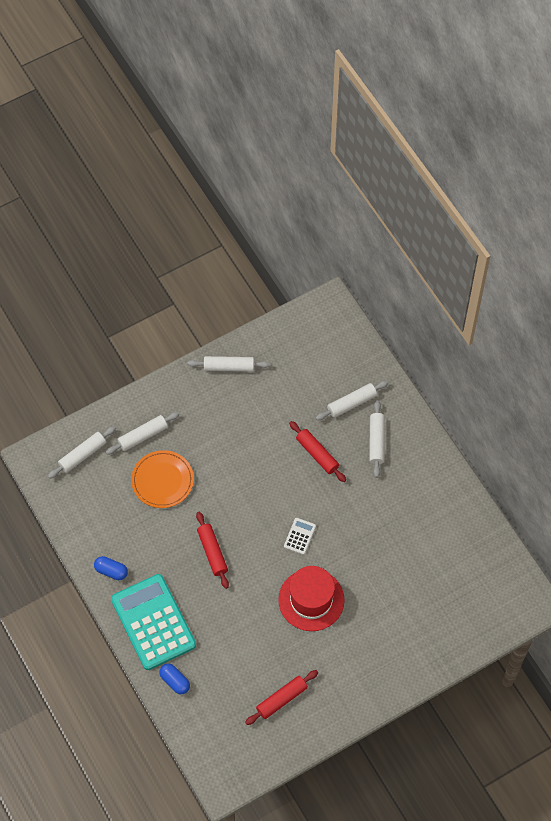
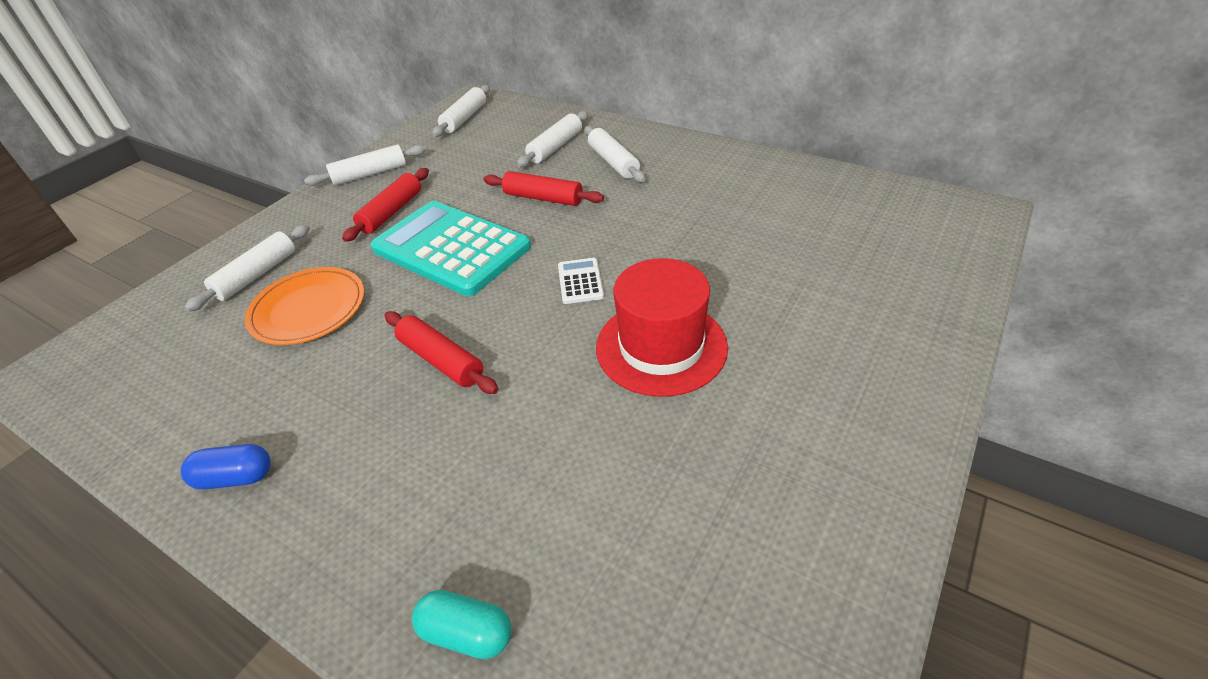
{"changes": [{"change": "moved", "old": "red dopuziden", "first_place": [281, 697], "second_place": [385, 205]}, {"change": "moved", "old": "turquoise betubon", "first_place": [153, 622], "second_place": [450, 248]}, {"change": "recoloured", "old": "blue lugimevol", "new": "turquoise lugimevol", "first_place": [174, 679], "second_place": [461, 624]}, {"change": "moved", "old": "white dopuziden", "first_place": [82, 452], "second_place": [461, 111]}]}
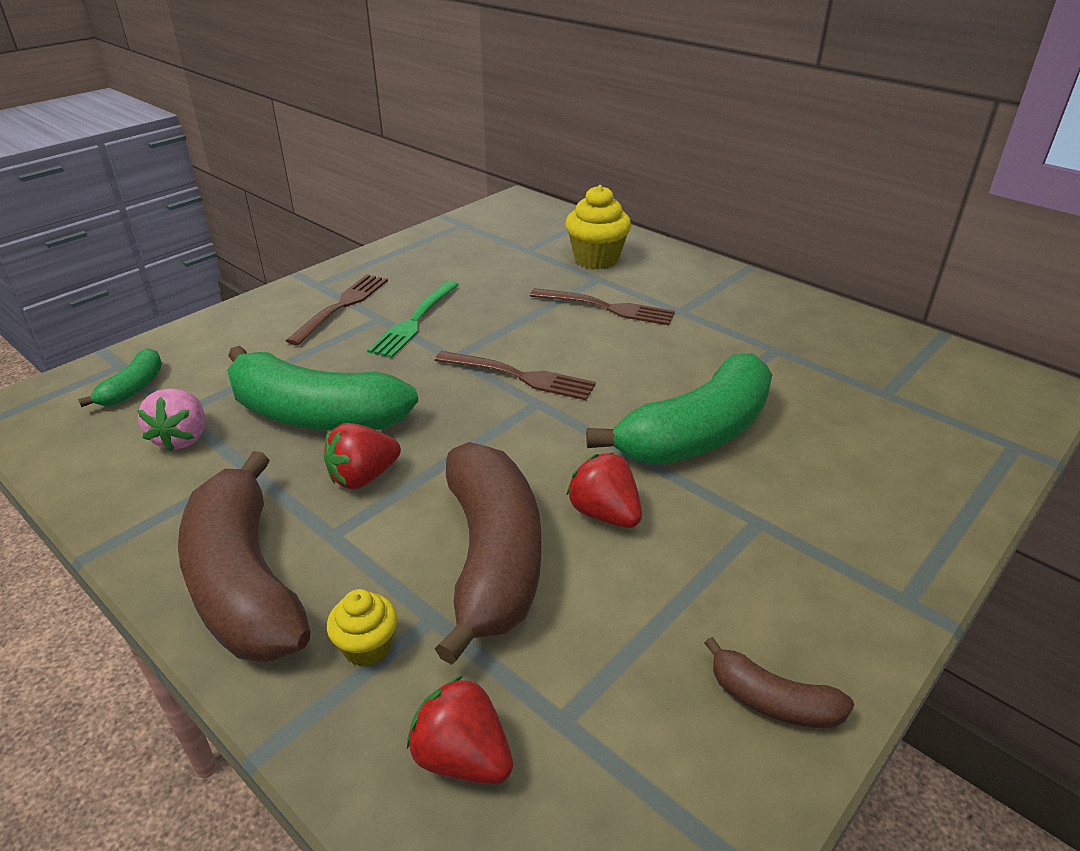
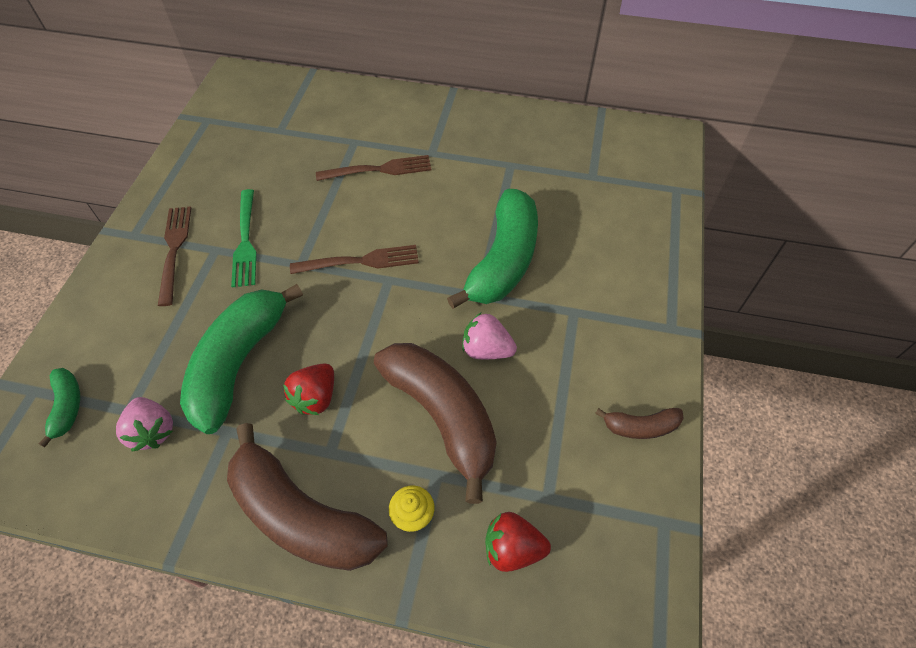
{"changes": [{"change": "turned", "old": "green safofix", "first_place": [322, 388], "second_place": [241, 359], "degrees": 120}, {"change": "recoloured", "old": "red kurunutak", "new": "pink kurunutak", "first_place": [604, 490], "second_place": [489, 336]}, {"change": "removed", "old": "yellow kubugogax", "first_place": [598, 227]}]}
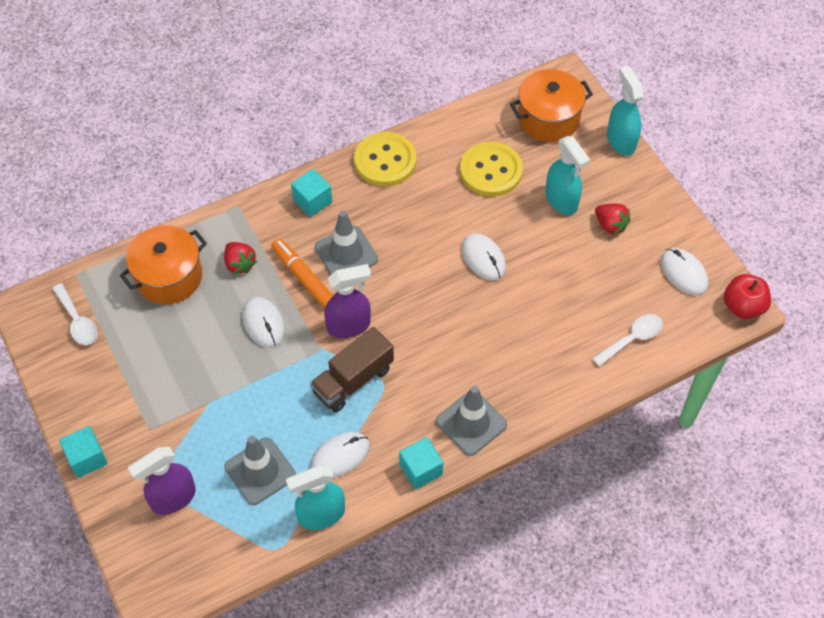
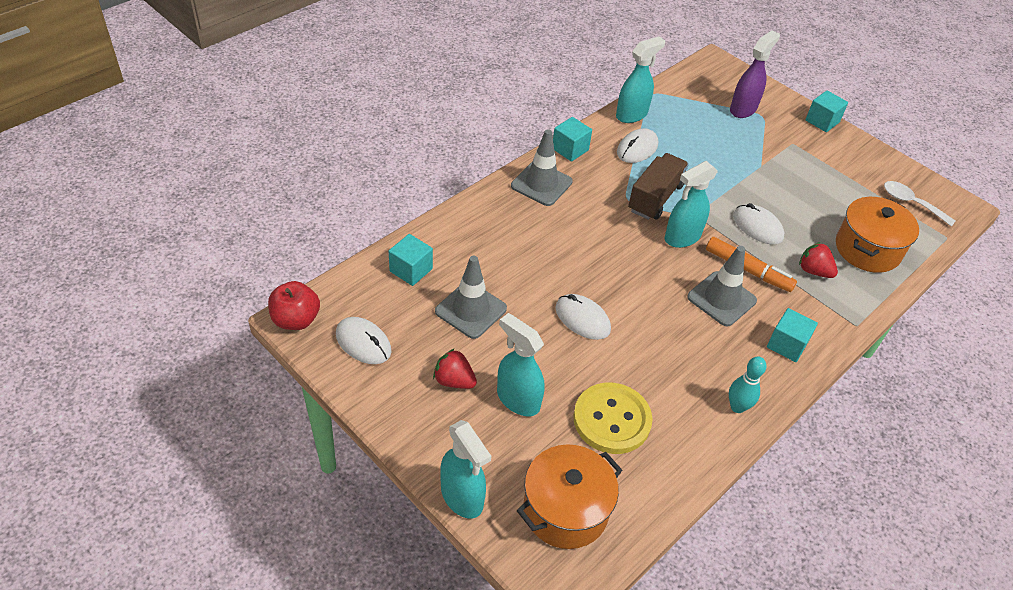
{"changes": [{"change": "replaced", "old": "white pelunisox", "new": "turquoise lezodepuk", "first_place": [627, 340], "second_place": [411, 260]}, {"change": "moved", "old": "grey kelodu", "first_place": [260, 470], "second_place": [471, 297]}, {"change": "recoloured", "old": "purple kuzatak", "new": "turquoise kuzatak", "first_place": [347, 301], "second_place": [691, 204]}, {"change": "replaced", "old": "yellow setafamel", "new": "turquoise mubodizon", "first_place": [385, 159], "second_place": [748, 384]}]}
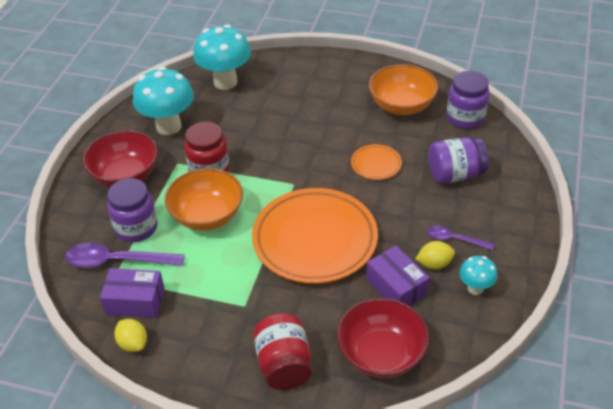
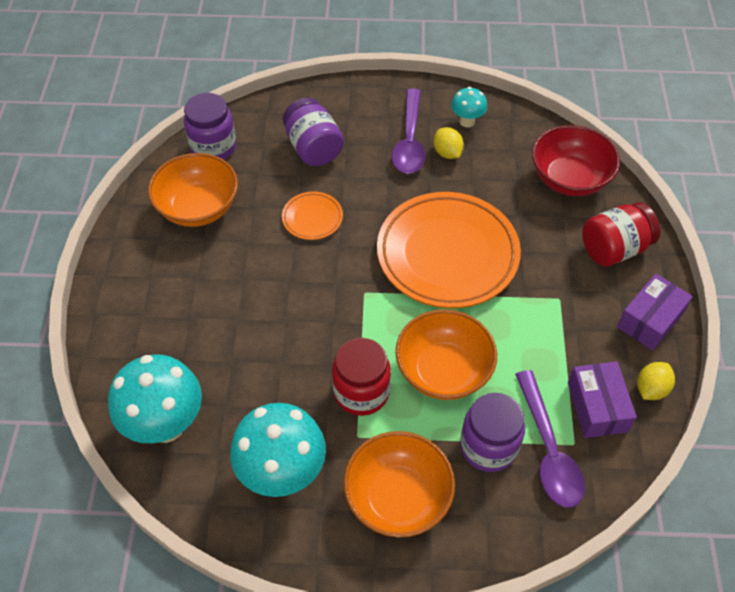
{"changes": [{"change": "recoloured", "old": "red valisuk", "new": "orange valisuk", "first_place": [120, 158], "second_place": [399, 484]}, {"change": "resized", "old": "purple pelunisox", "first_place": [460, 238], "second_place": [409, 131], "factor": 1.74}, {"change": "moved", "old": "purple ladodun", "first_place": [398, 275], "second_place": [655, 312]}]}
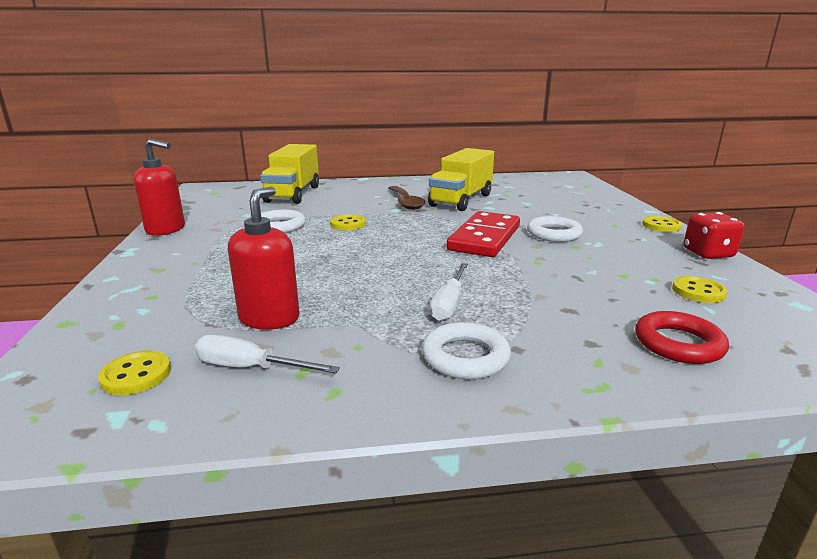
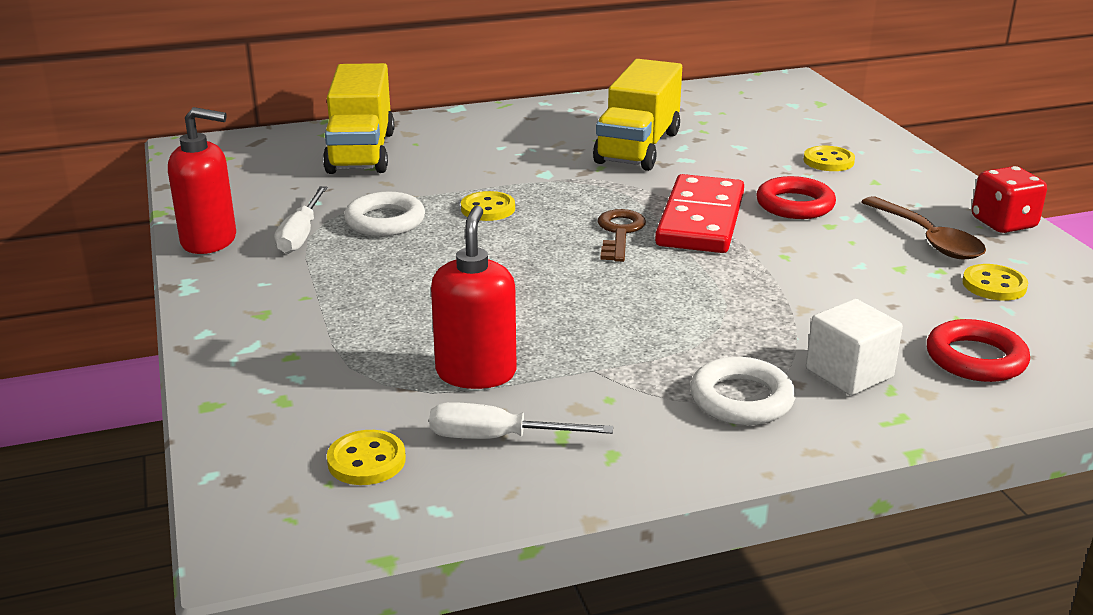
{"changes": [{"change": "moved", "old": "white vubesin", "first_place": [449, 292], "second_place": [300, 220]}, {"change": "added", "new": "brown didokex", "second_place": [622, 235]}, {"change": "recoloured", "old": "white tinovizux", "new": "red tinovizux", "first_place": [555, 229], "second_place": [796, 197]}, {"change": "moved", "old": "yellow setafamel", "first_place": [662, 224], "second_place": [829, 158]}, {"change": "added", "new": "white lezodepuk", "second_place": [854, 347]}, {"change": "moved", "old": "brown pelunisox", "first_place": [407, 198], "second_place": [923, 228]}]}
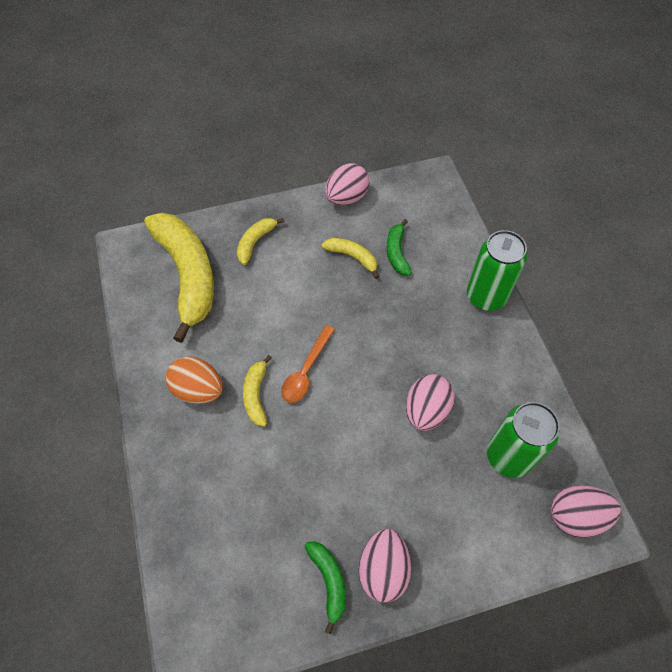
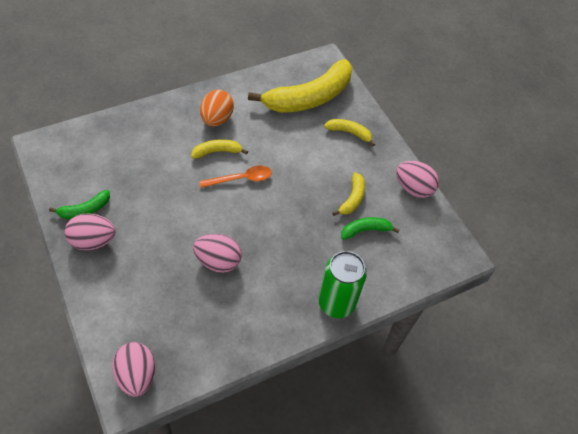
{"changes": [{"change": "turned", "old": "orange pelunisox", "first_place": [308, 364], "second_place": [235, 176], "degrees": 150}, {"change": "removed", "old": "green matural", "first_place": [523, 440]}]}
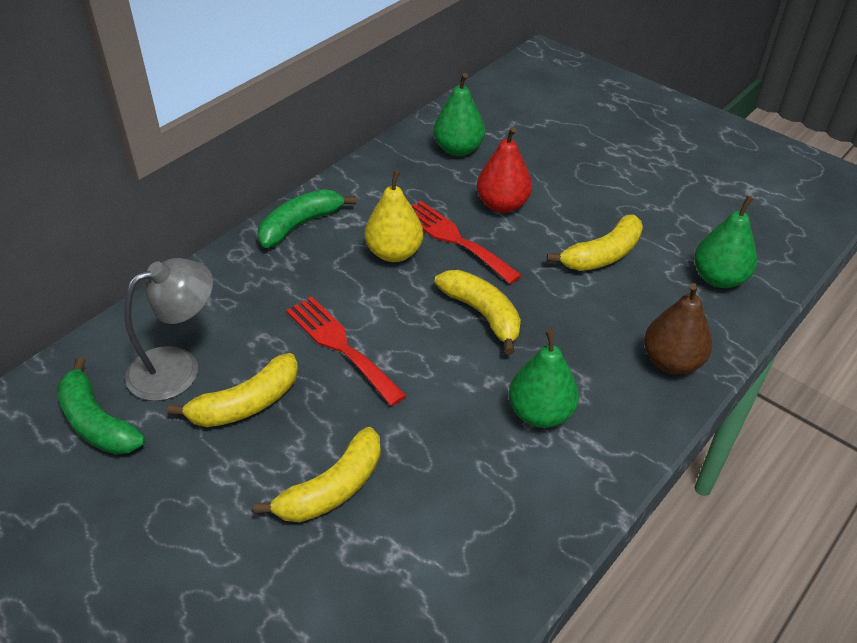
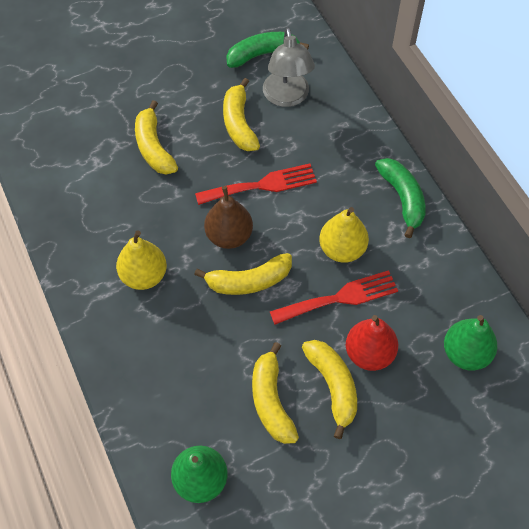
{"changes": [{"change": "recoloured", "old": "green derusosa", "new": "yellow derusosa", "first_place": [544, 378], "second_place": [141, 260]}, {"change": "moved", "old": "brown derusosa", "first_place": [678, 329], "second_place": [228, 217]}, {"change": "added", "new": "yellow safofix", "second_place": [329, 389]}]}
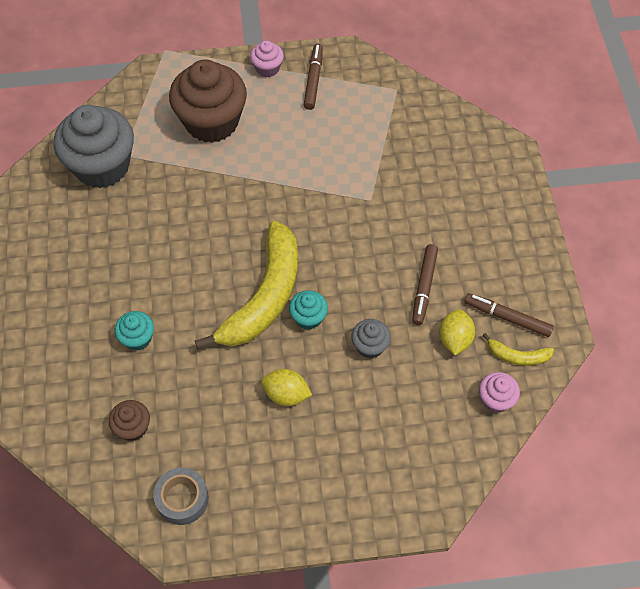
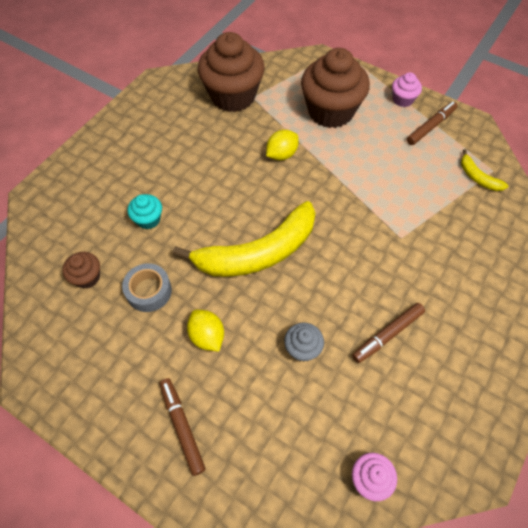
{"changes": [{"change": "moved", "old": "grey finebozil", "first_place": [181, 496], "second_place": [147, 287]}, {"change": "moved", "old": "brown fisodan", "first_place": [509, 315], "second_place": [183, 427]}, {"change": "recoloured", "old": "grey kubugogax", "new": "brown kubugogax", "first_place": [94, 146], "second_place": [231, 72]}, {"change": "moved", "old": "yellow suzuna", "first_place": [457, 332], "second_place": [282, 145]}, {"change": "moved", "old": "yellow safofix", "first_place": [518, 349], "second_place": [485, 170]}, {"change": "removed", "old": "turquoise kubugogax", "first_place": [308, 310]}]}
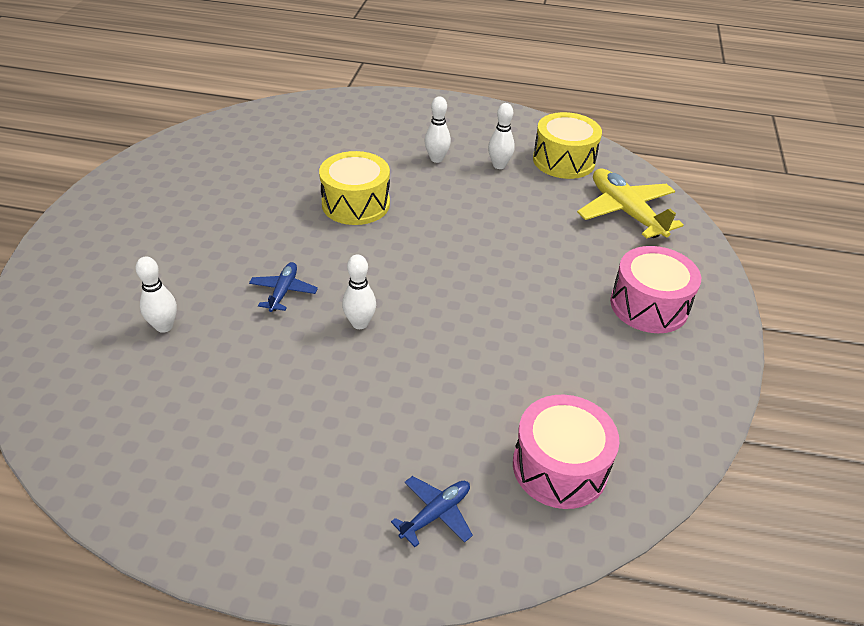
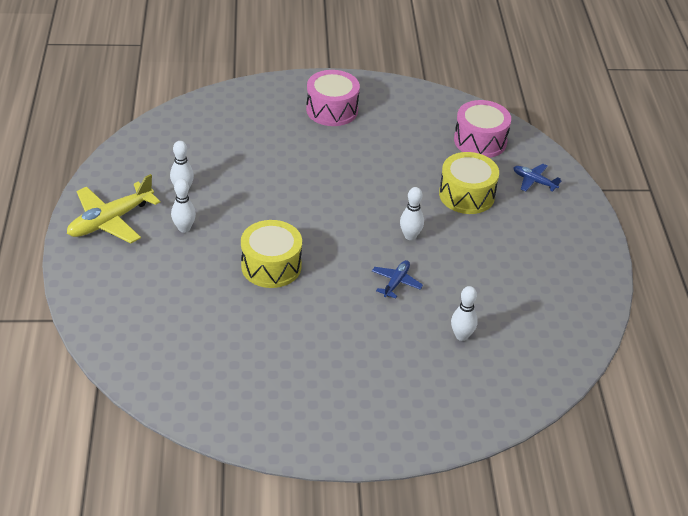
{"changes": [{"change": "moved", "old": "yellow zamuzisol", "first_place": [630, 204], "second_place": [114, 208]}, {"change": "turned", "old": "blue zamuzisol", "first_place": [283, 287], "second_place": [397, 279], "degrees": 120}, {"change": "moved", "old": "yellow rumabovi", "first_place": [567, 145], "second_place": [469, 183]}]}
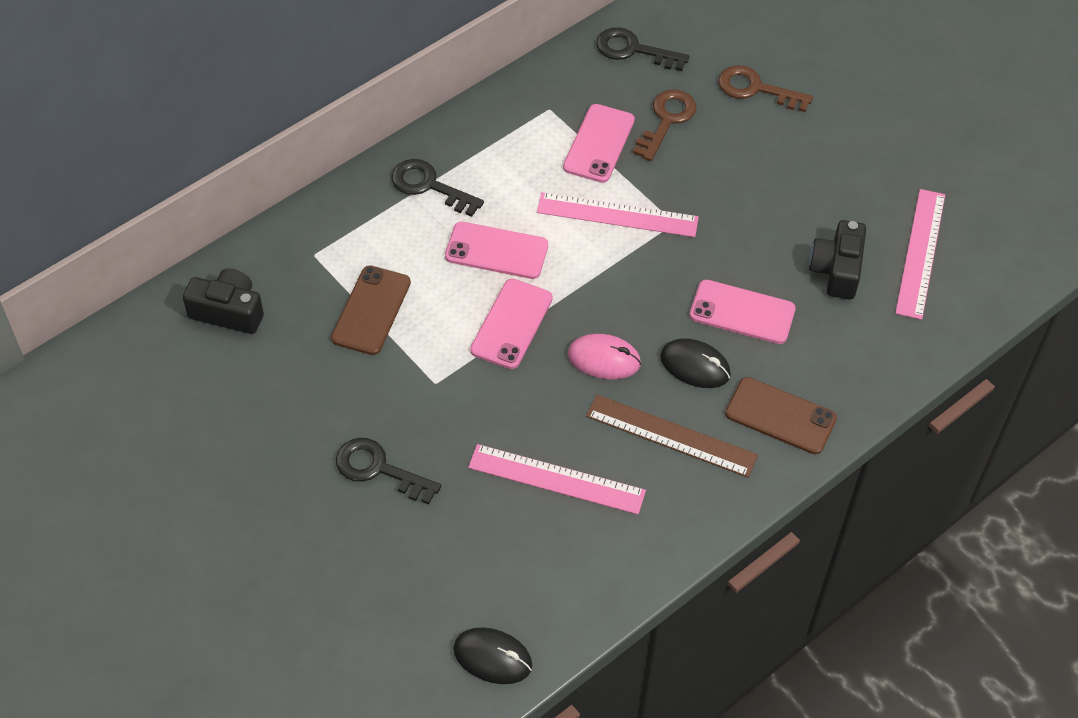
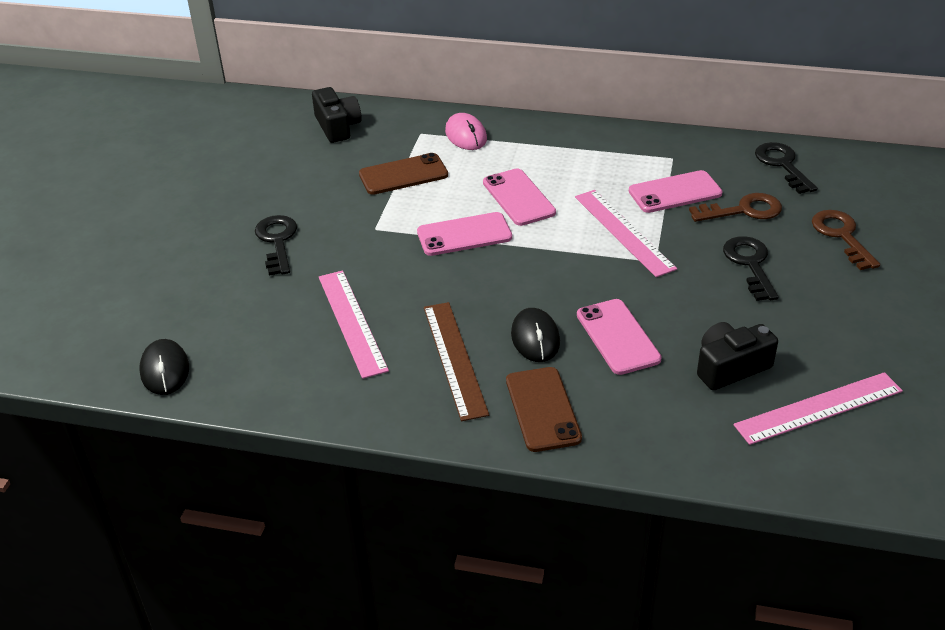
{"changes": [{"change": "moved", "old": "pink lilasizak", "first_place": [604, 356], "second_place": [466, 131]}, {"change": "moved", "old": "black didokex", "first_place": [438, 188], "second_place": [751, 268]}]}
